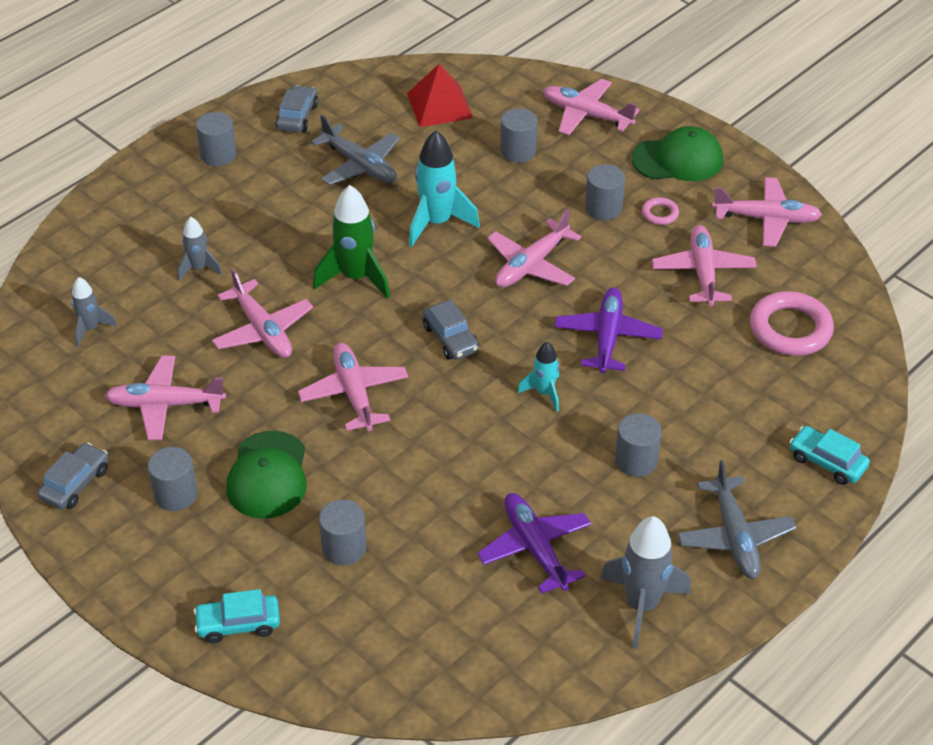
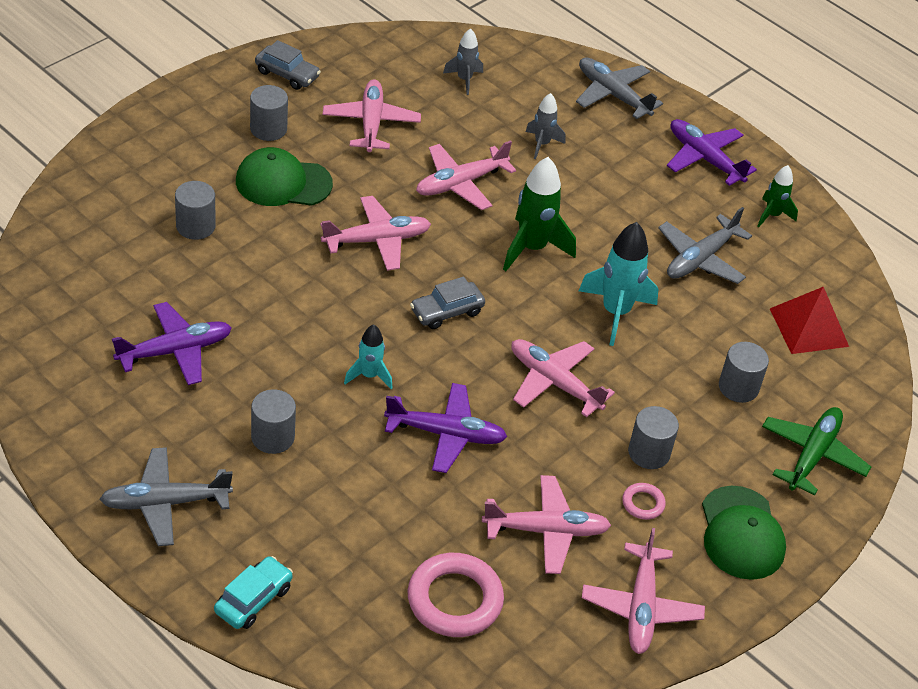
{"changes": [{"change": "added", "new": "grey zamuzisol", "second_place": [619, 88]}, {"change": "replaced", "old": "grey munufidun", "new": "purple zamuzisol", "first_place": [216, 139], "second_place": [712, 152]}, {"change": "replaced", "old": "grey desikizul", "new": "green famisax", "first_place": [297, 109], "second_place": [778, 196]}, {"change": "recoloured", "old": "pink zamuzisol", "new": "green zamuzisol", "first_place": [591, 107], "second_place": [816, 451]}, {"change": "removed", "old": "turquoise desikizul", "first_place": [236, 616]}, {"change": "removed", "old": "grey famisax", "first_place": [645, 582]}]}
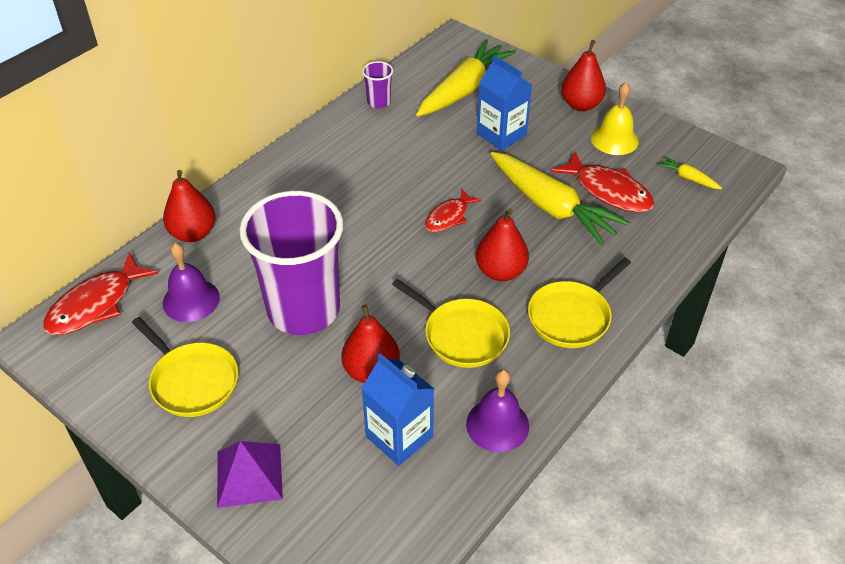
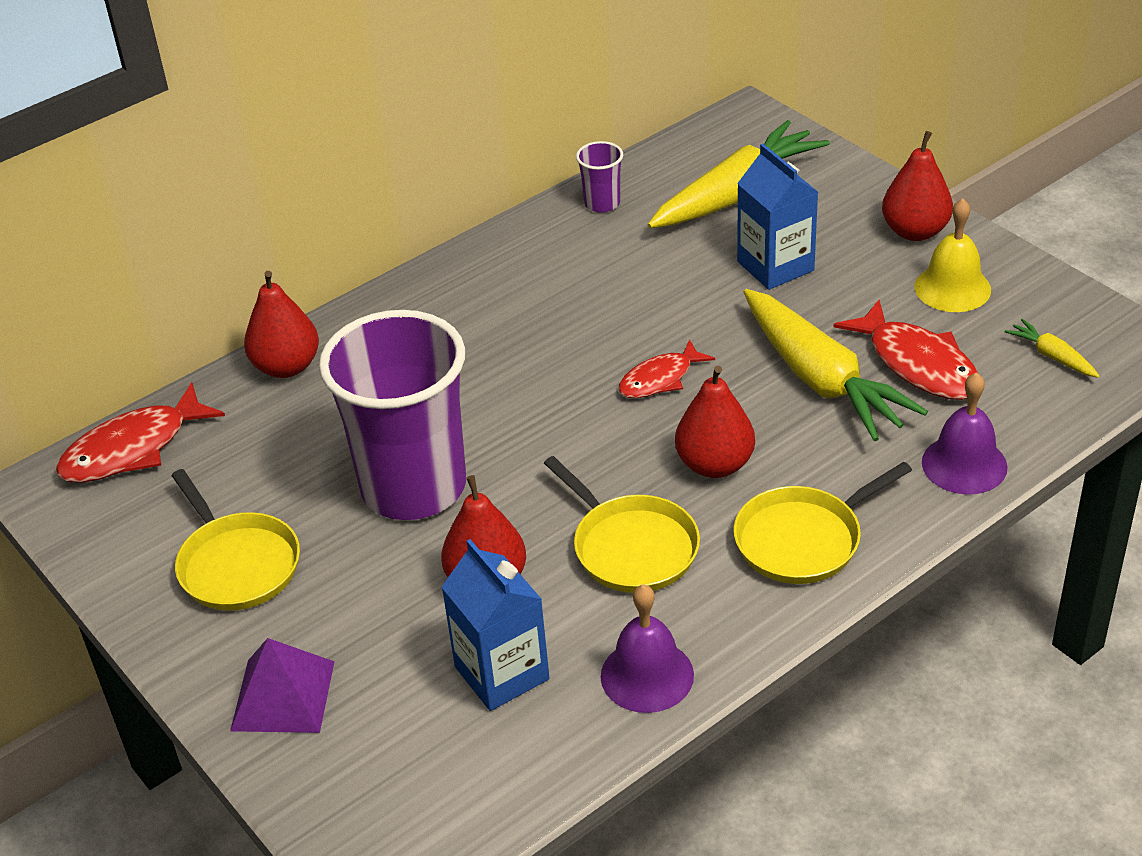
{"changes": [{"change": "moved", "old": "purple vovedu", "first_place": [191, 282], "second_place": [965, 433]}]}
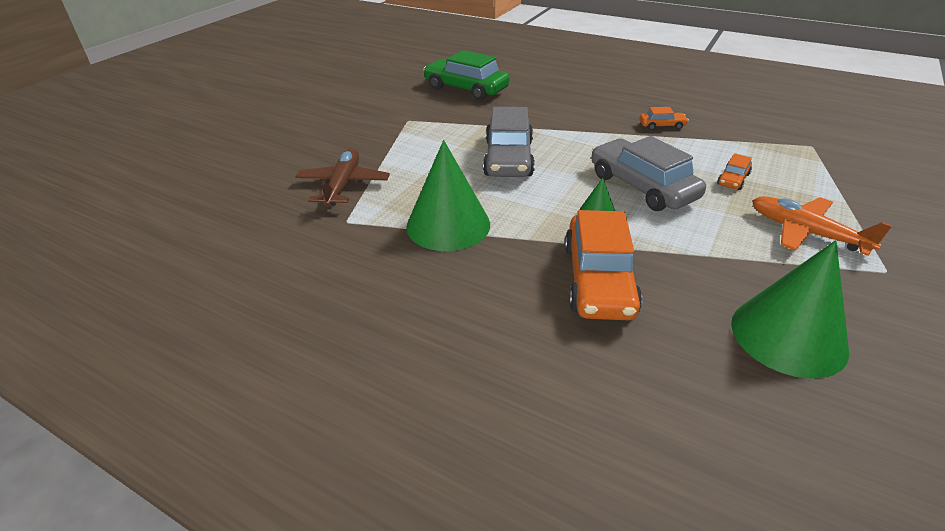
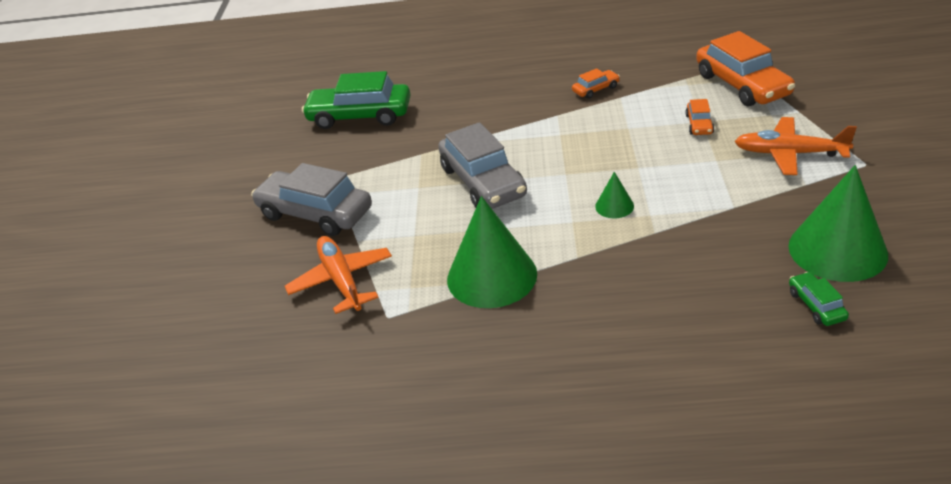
{"changes": [{"change": "moved", "old": "grey desikizul", "first_place": [648, 173], "second_place": [311, 199]}, {"change": "recoloured", "old": "brown zamuzisol", "new": "orange zamuzisol", "first_place": [342, 177], "second_place": [338, 275]}, {"change": "moved", "old": "orange desikizul", "first_place": [603, 265], "second_place": [745, 68]}, {"change": "added", "new": "green desikizul", "second_place": [819, 299]}]}
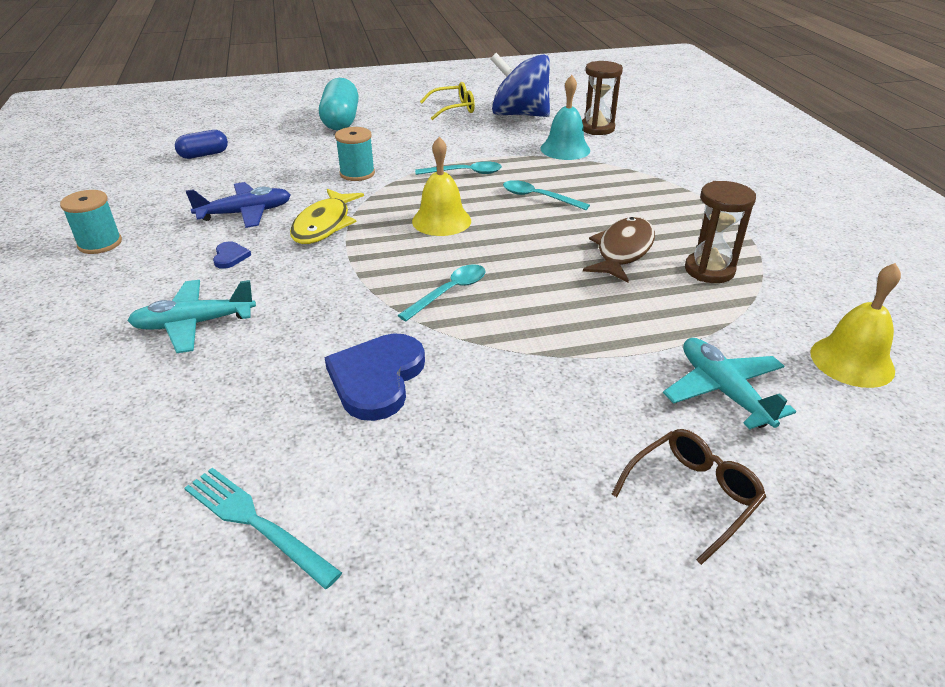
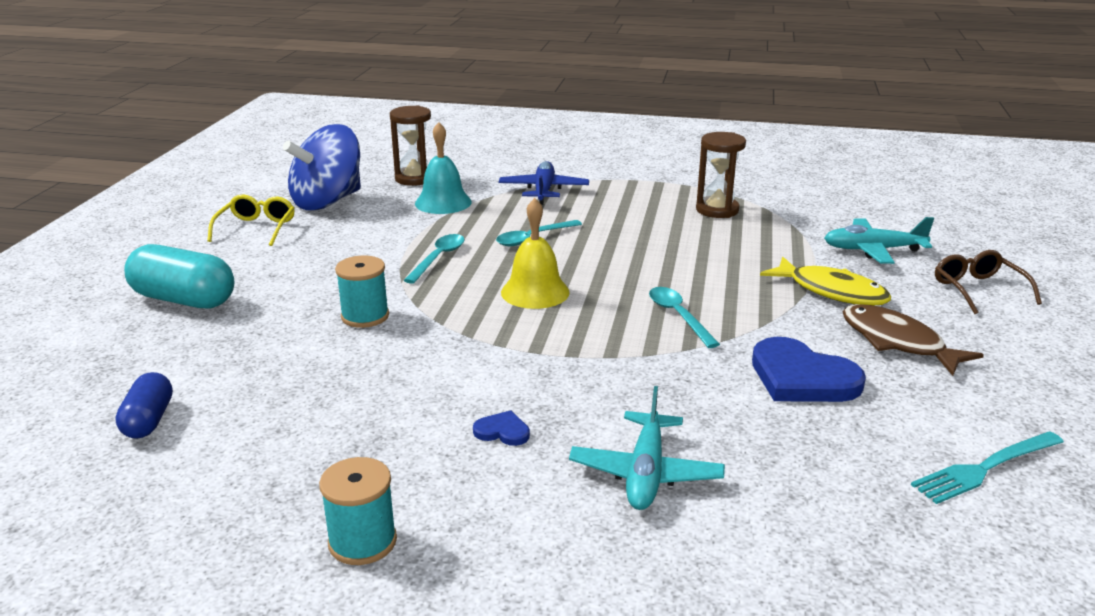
{"changes": [{"change": "moved", "old": "blue zamuzisol", "first_place": [238, 205], "second_place": [544, 183]}, {"change": "moved", "old": "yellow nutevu", "first_place": [327, 216], "second_place": [825, 281]}, {"change": "moved", "old": "brown nutevu", "first_place": [619, 250], "second_place": [913, 340]}, {"change": "removed", "old": "yellow vovedu", "first_place": [855, 325]}]}
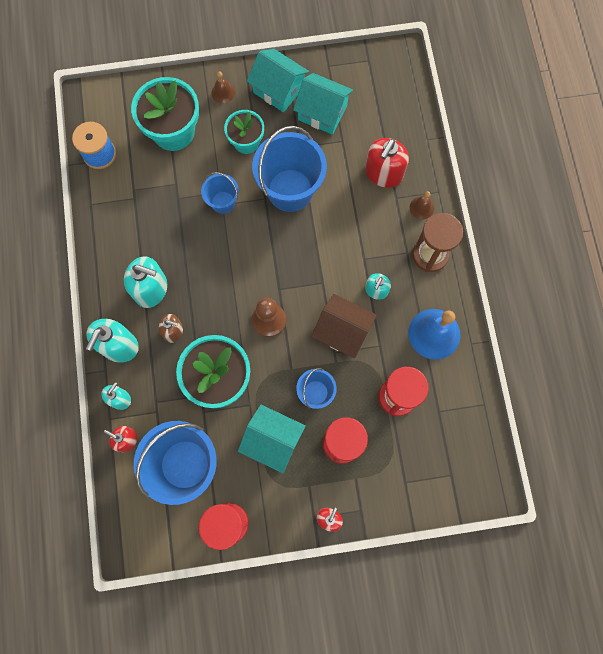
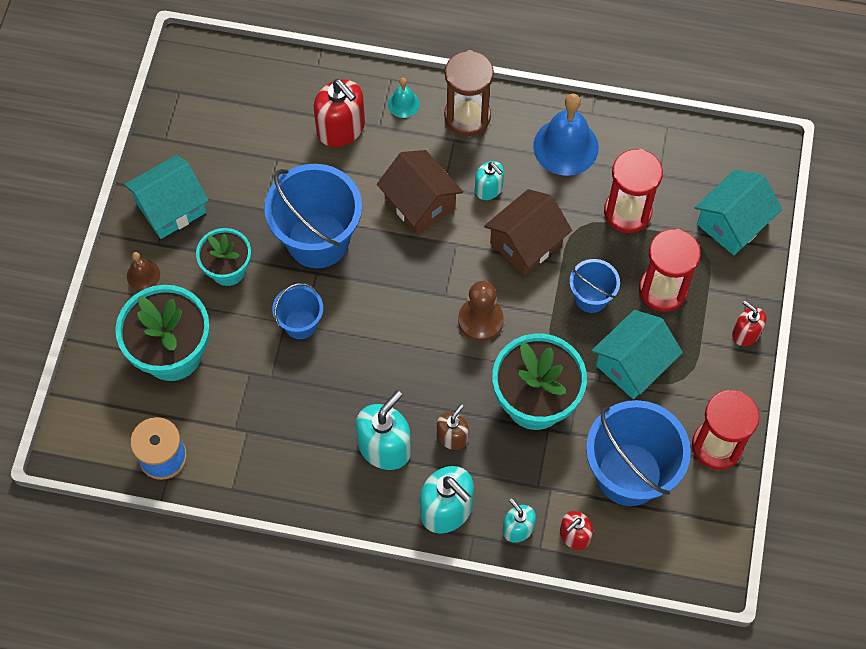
{"changes": [{"change": "added", "new": "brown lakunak", "second_place": [420, 192]}, {"change": "recoloured", "old": "brown vovedu", "new": "turquoise vovedu", "first_place": [422, 205], "second_place": [404, 98]}, {"change": "moved", "old": "turquoise lakunak", "first_place": [323, 104], "second_place": [738, 212]}]}
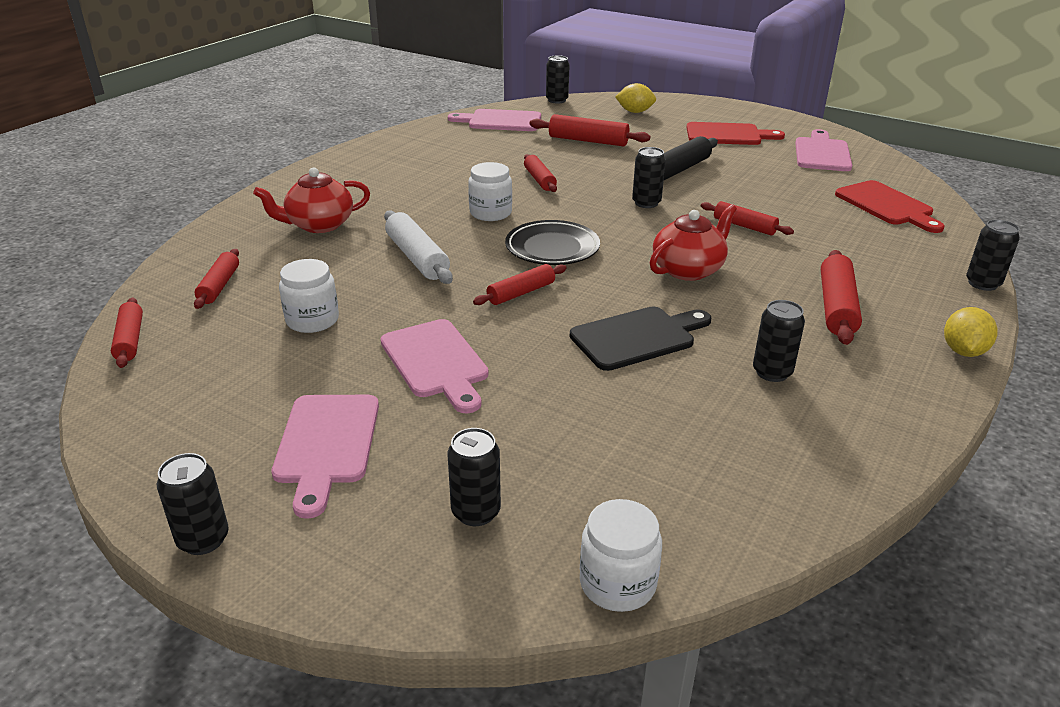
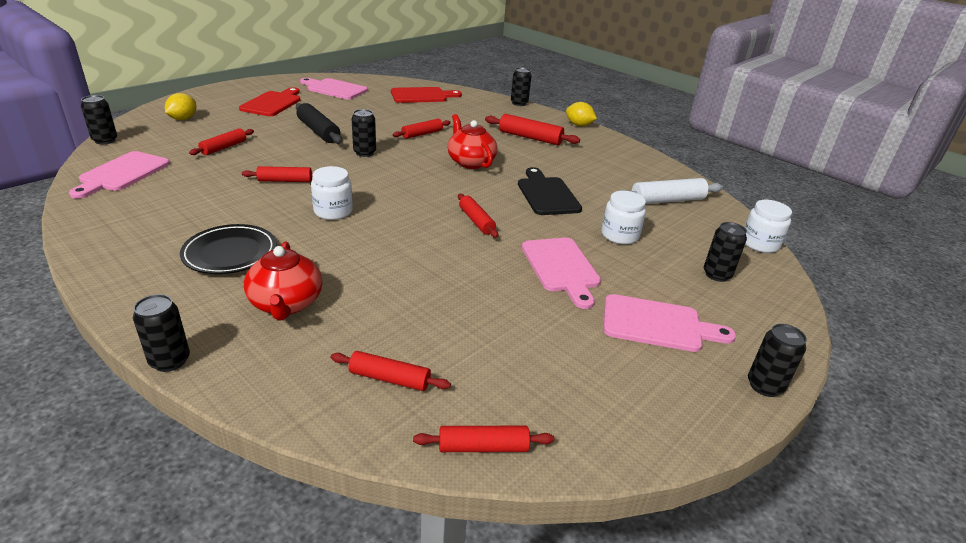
{"changes": [{"change": "moved", "old": "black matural", "first_place": [779, 341], "second_place": [161, 333]}, {"change": "moved", "old": "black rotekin", "first_place": [552, 242], "second_place": [228, 249]}, {"change": "resized", "old": "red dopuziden", "first_place": [589, 130], "second_place": [221, 141], "factor": 0.66}, {"change": "turned", "old": "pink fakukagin", "first_place": [435, 366], "second_place": [561, 273], "degrees": 90}, {"change": "moved", "old": "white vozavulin", "first_place": [309, 296], "second_place": [623, 217]}, {"change": "moved", "old": "white dopuziden", "first_place": [418, 247], "second_place": [671, 191]}]}
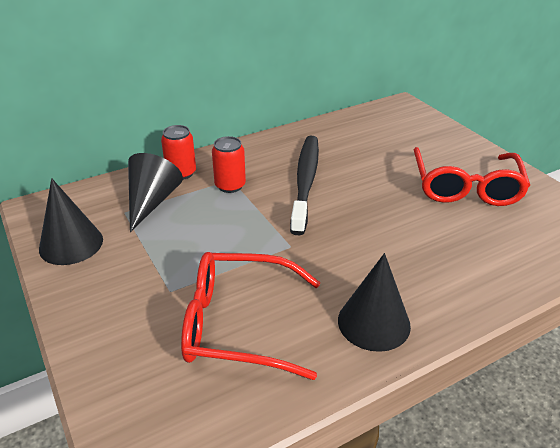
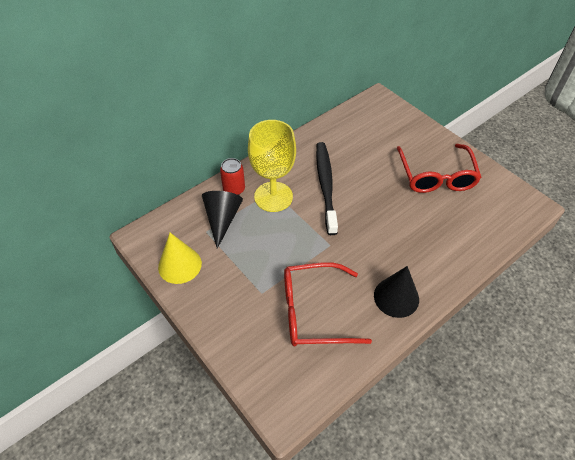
{"changes": [{"change": "recoloured", "old": "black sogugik", "new": "yellow sogugik", "first_place": [71, 221], "second_place": [180, 258]}, {"change": "replaced", "old": "red matural", "new": "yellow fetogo", "first_place": [229, 164], "second_place": [272, 166]}]}
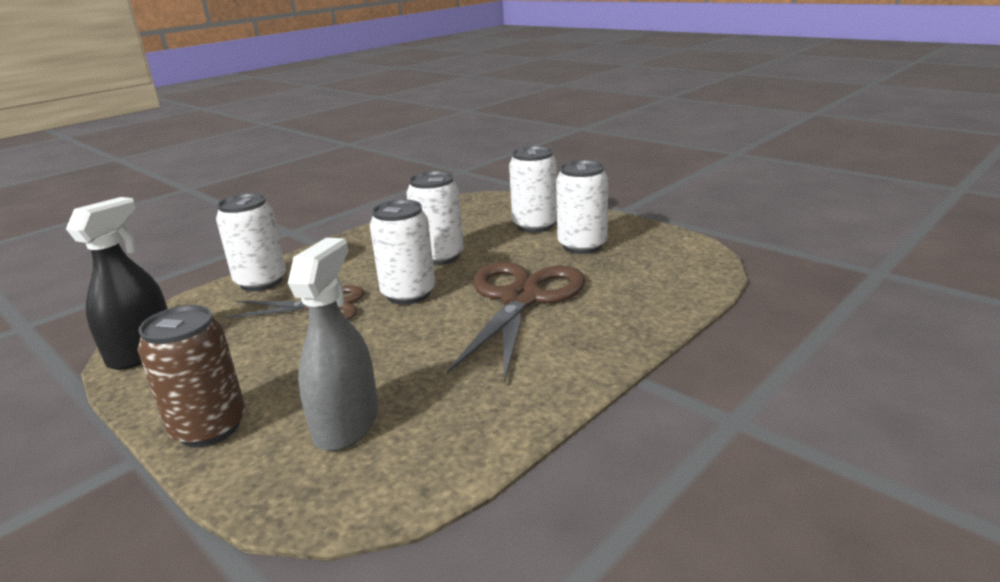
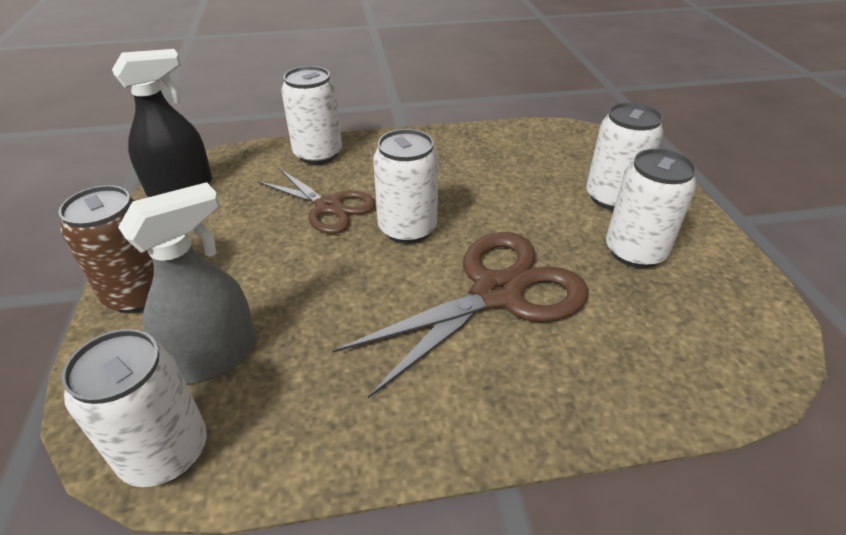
{"changes": [{"change": "moved", "old": "white matural", "first_place": [435, 218], "second_place": [134, 408]}]}
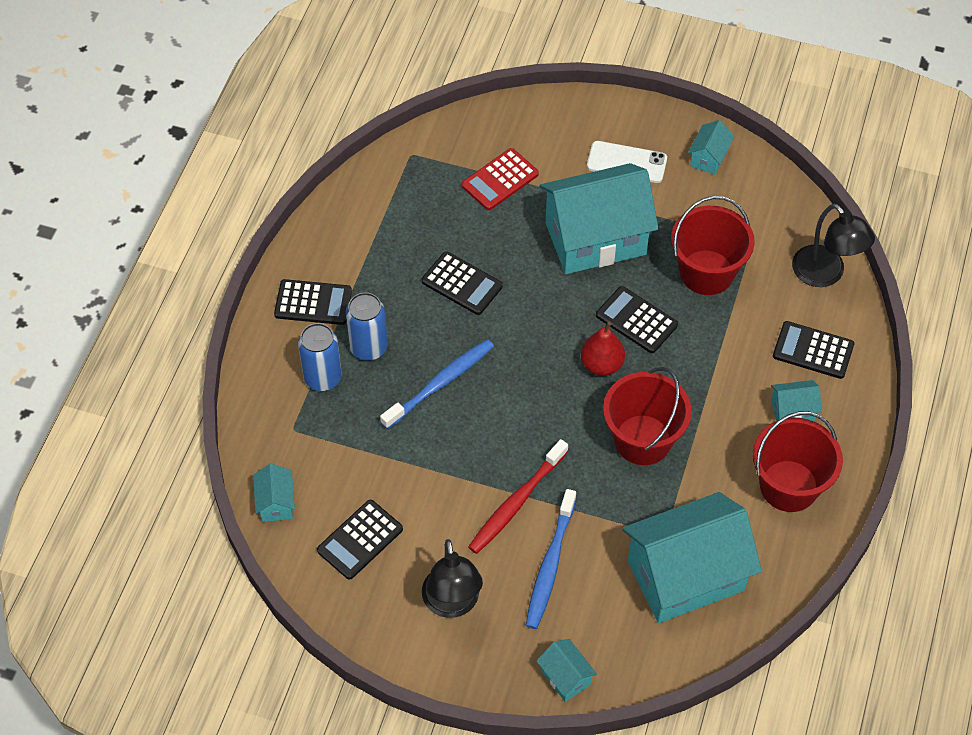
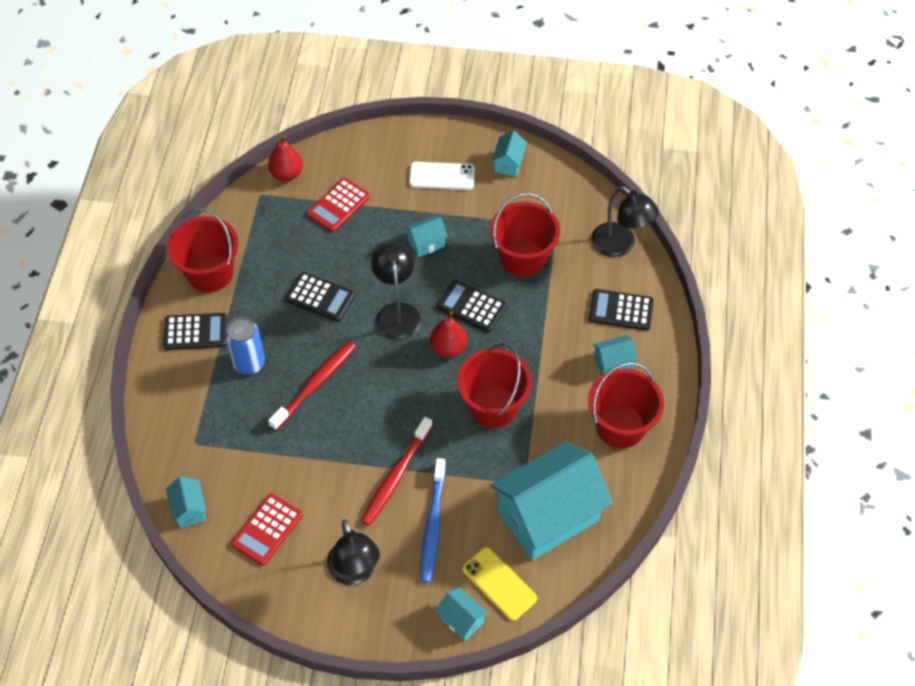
{"changes": [{"change": "added", "new": "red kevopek", "second_place": [202, 250]}, {"change": "recoloured", "old": "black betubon", "new": "red betubon", "first_place": [360, 540], "second_place": [267, 530]}, {"change": "added", "new": "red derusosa", "second_place": [285, 158]}, {"change": "recoloured", "old": "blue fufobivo", "new": "red fufobivo", "first_place": [437, 384], "second_place": [312, 386]}, {"change": "added", "new": "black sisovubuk", "second_place": [396, 291]}, {"change": "resized", "old": "turquoise lakunak", "first_place": [599, 218], "second_place": [426, 236], "factor": 0.42}, {"change": "added", "new": "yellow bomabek", "second_place": [499, 584]}, {"change": "removed", "old": "blue matural", "first_place": [320, 357]}]}
